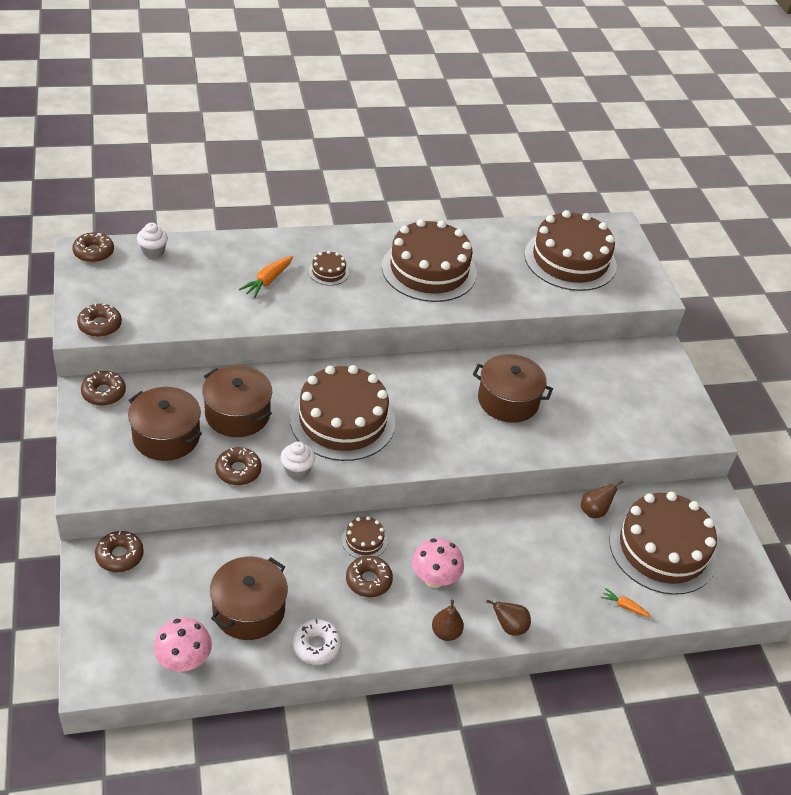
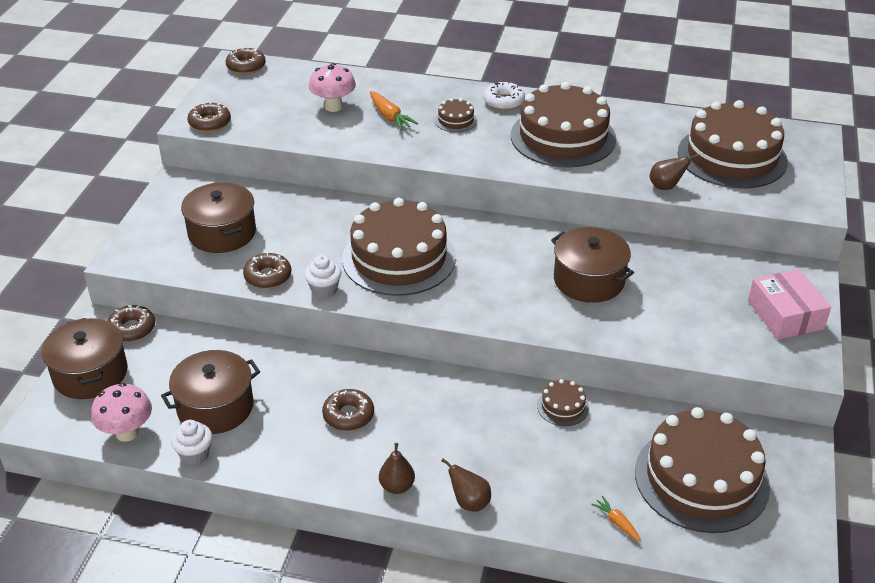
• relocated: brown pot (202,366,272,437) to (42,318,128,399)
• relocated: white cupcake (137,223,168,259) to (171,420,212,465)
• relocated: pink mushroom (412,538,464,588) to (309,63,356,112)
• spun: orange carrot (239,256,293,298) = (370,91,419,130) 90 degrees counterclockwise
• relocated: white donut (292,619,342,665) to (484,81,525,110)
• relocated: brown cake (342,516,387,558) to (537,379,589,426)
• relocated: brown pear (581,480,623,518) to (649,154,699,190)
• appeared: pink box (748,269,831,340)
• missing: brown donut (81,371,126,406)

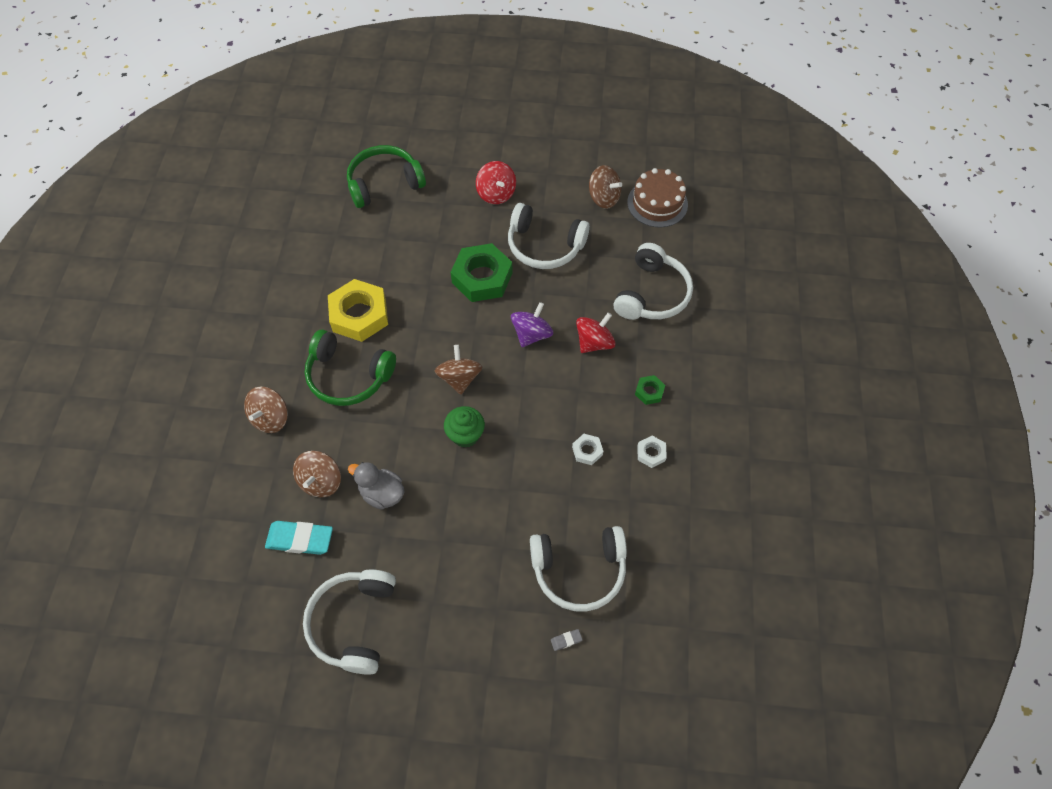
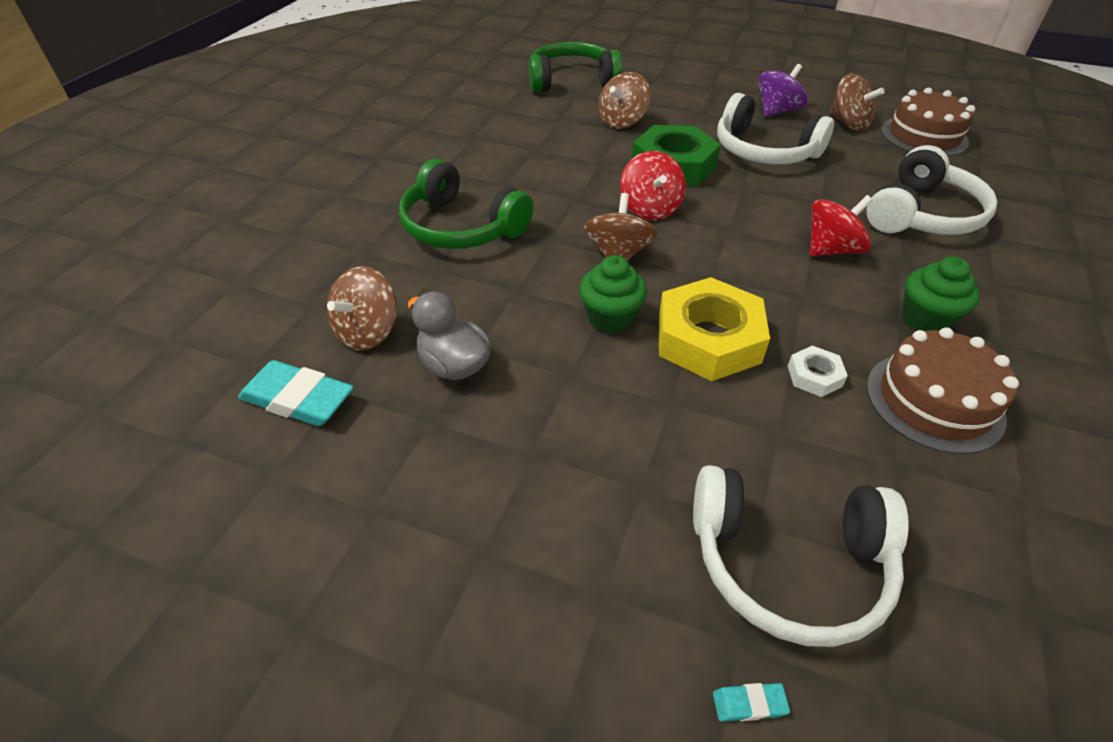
• relocated: brown spinning top (244,387,288,433) to (598,72,650,129)
• relocated: red spinning top (476,161,516,204) to (620,151,686,220)
• relocated: yellow nut (328,279,388,342) to (659,277,770,381)
• colour: grey eraser (551,629,583,651) to turquoise eraser (713,683,790,721)
• relocated: purple spinning top (511,302,553,347) to (759,64,808,117)
• exchanged: white nut (637,436,667,468) to brown cake (867,328,1019,454)
• exchanged: green nut (635,375,665,405) to green cupcake (902,257,980,331)
• missing: white headphones (303,569,396,675)

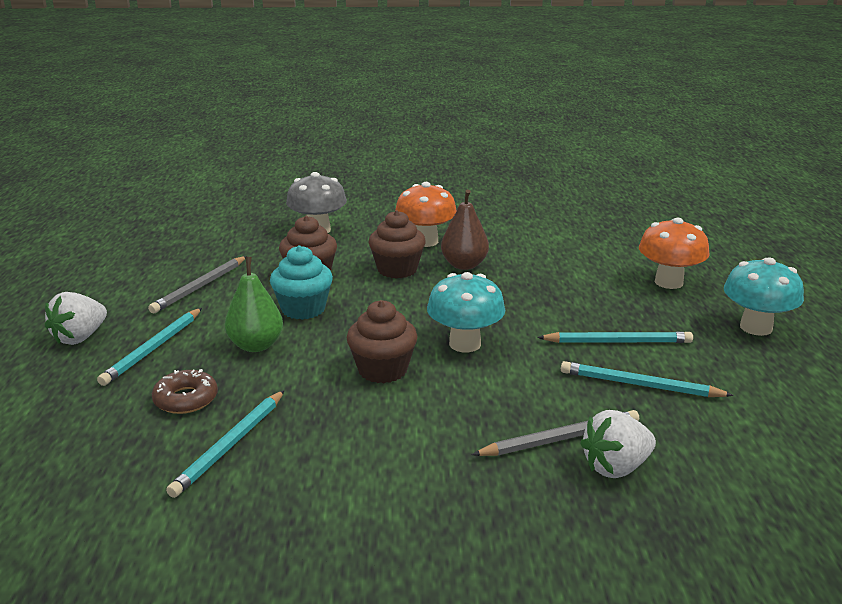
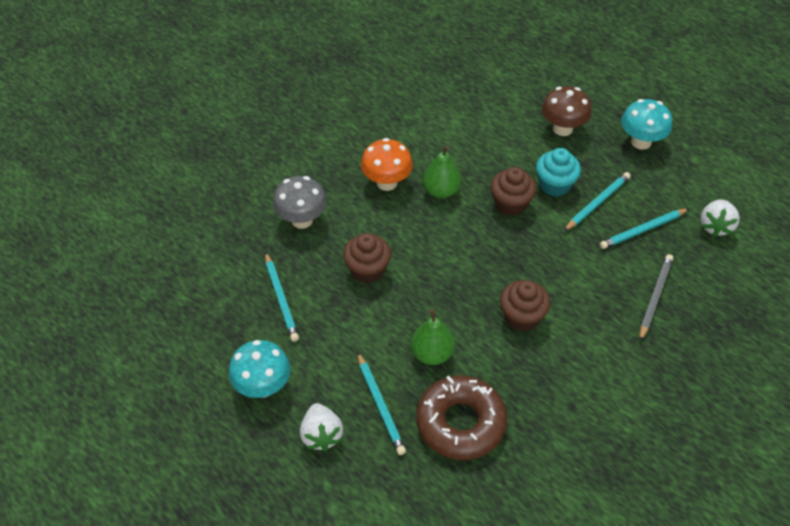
• relocated: turquoise mushroom (427,272,506,352) to (229,340,291,398)
• relocated: turquoise pencil (166,390,285,498) to (265,252,299,342)
• size: brown donut (152,369,218,414) = (416,375,507,460) x1.95
• colour: brown pear (441,189,489,270) to green pear (423,146,461,198)
• relocated: brown cupcake (369,210,426,279) to (491,167,536,216)
• relocated: turquoise cupcake (270,245,333,320) to (536,148,581,197)
• colour: orange mushroom (639,218,710,289) to brown mushroom (542,86,592,136)
• relocated: white strawberry (580,410,656,478) to (700,199,740,237)
• missing: grey pencil (148,256,247,313)

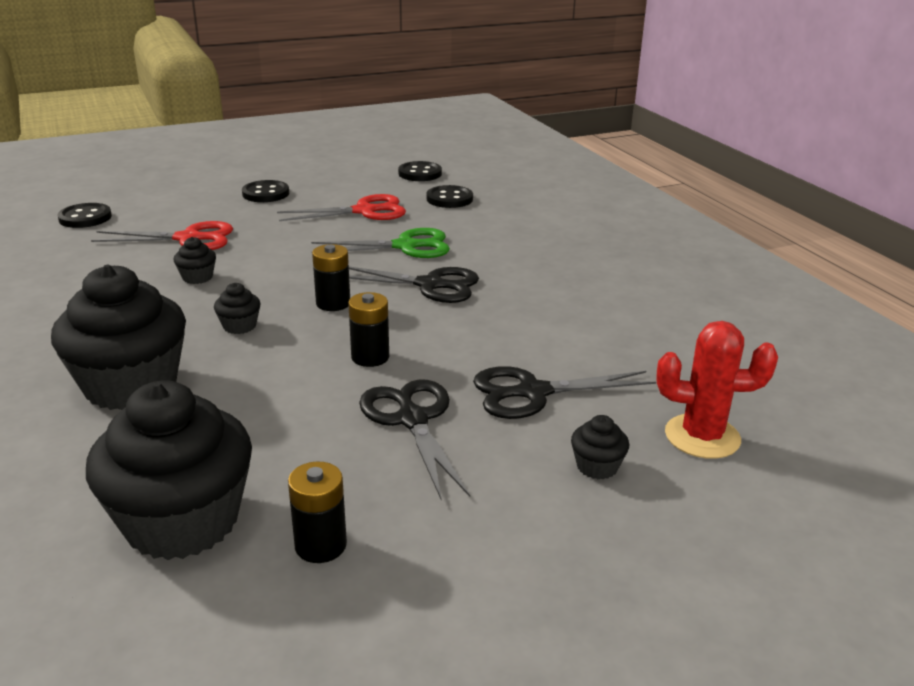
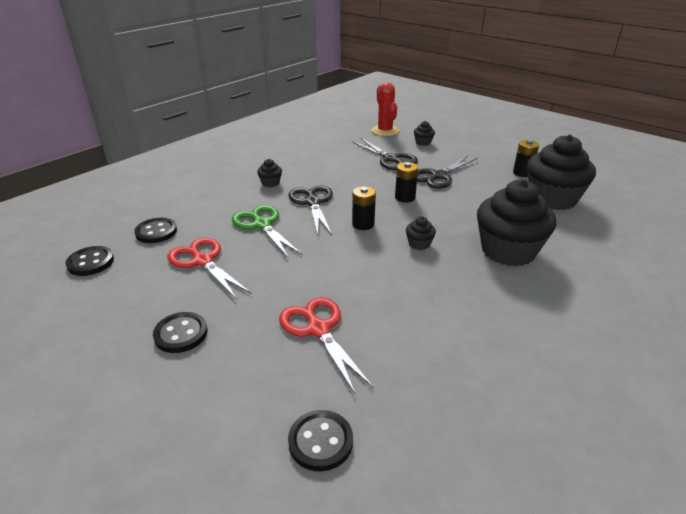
• relocated: black cupcake (174,237,216,284) to (257,159,282,187)

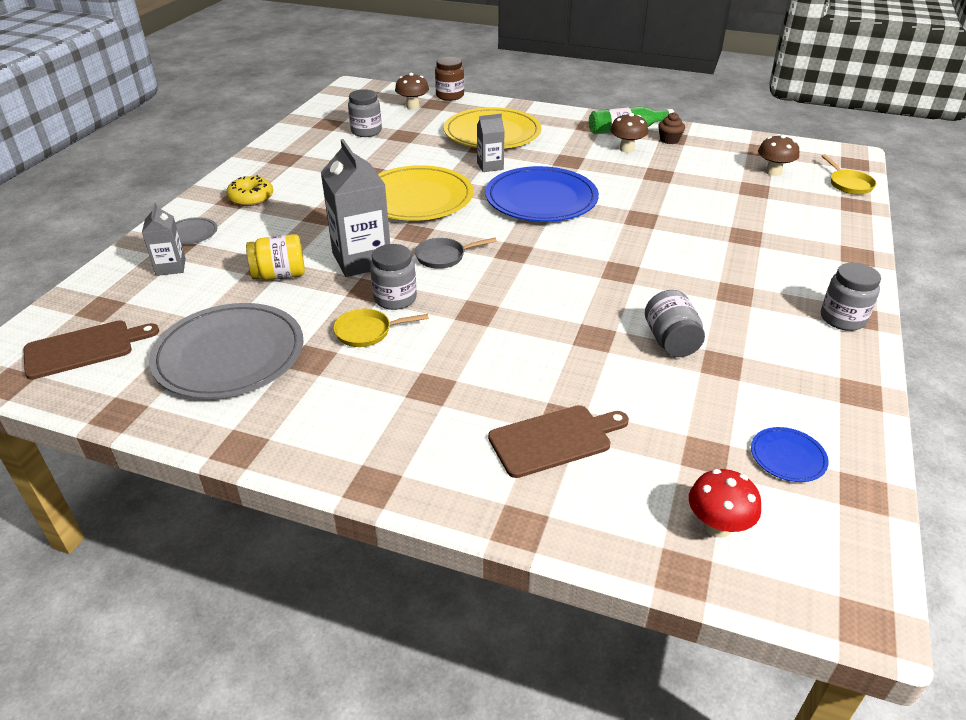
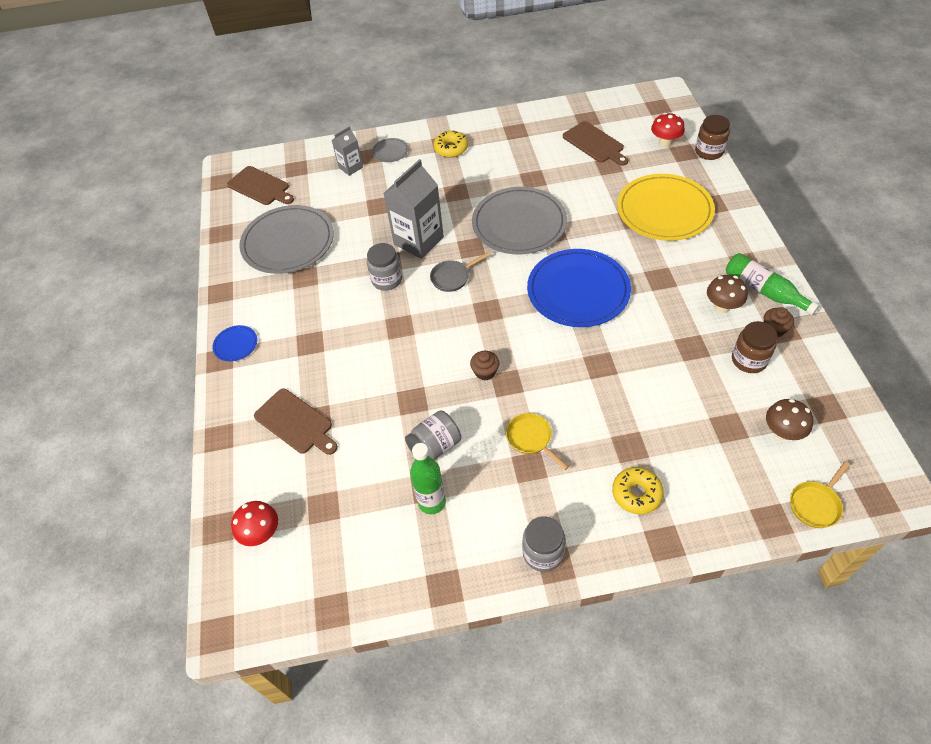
• relocated: blue plate (751,427,829,482) to (212,325,257,361)
• appeared: green bottle (410,443,446,514)
• spun: grey pan (415,238,497,269) = (430,252,490,292) 75 degrees counterclockwise
• appeared: brown cupcake (470,351,500,380)
• colour: yellow plate (378,165,473,221) to grey plate (472,187,567,254)
• relocated: yellow pan (333,309,429,347) to (506,413,569,470)
• exchanged: grey jar (348,89,382,137) to brown cutting board (563,121,628,166)
• appeared: yellow donut (612,467,664,514)
• colour: brown mushroom (395,73,429,109) to red mushroom (651,113,685,147)
• appeared: brown jar (732,321,777,373)
• missing: yellow jar (246,234,305,280)
• missing: grey carton (477,114,505,172)

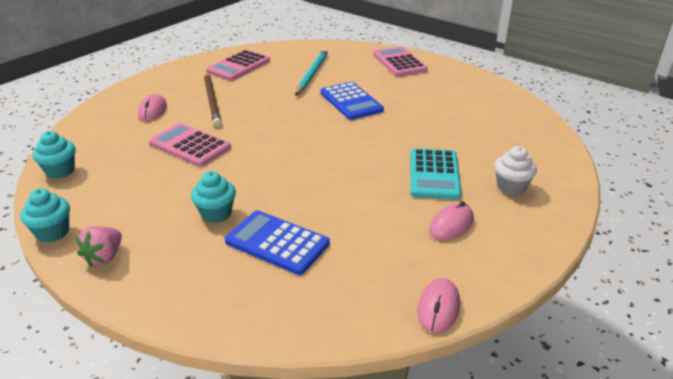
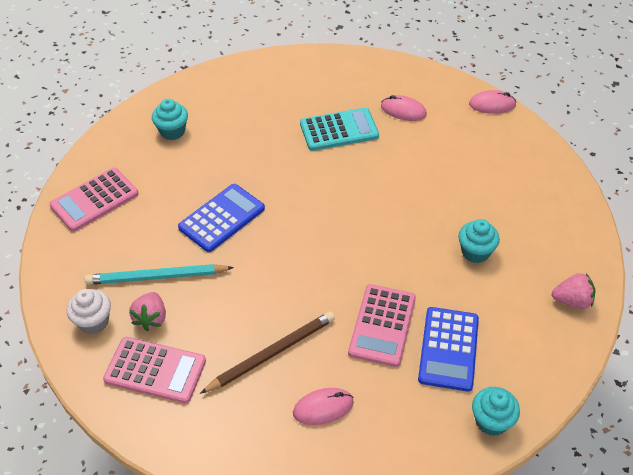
• relocated: white cupcake (494,146,537,196) to (67,289,111,334)
• appeared: pink strawberry (129,292,166,331)
• relocated: turquoise cupcake (20,189,70,242) to (152,99,188,140)
• relocated: blue calculator (225,210,330,275) to (418,307,479,392)

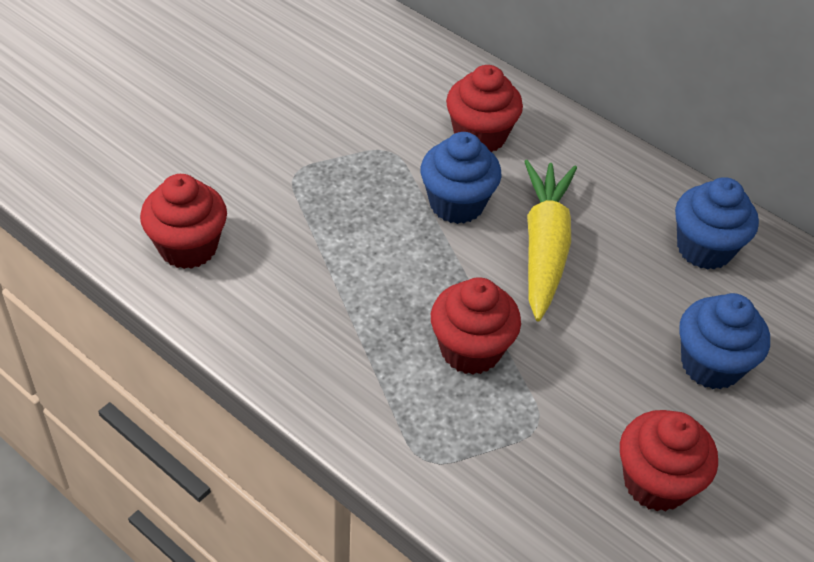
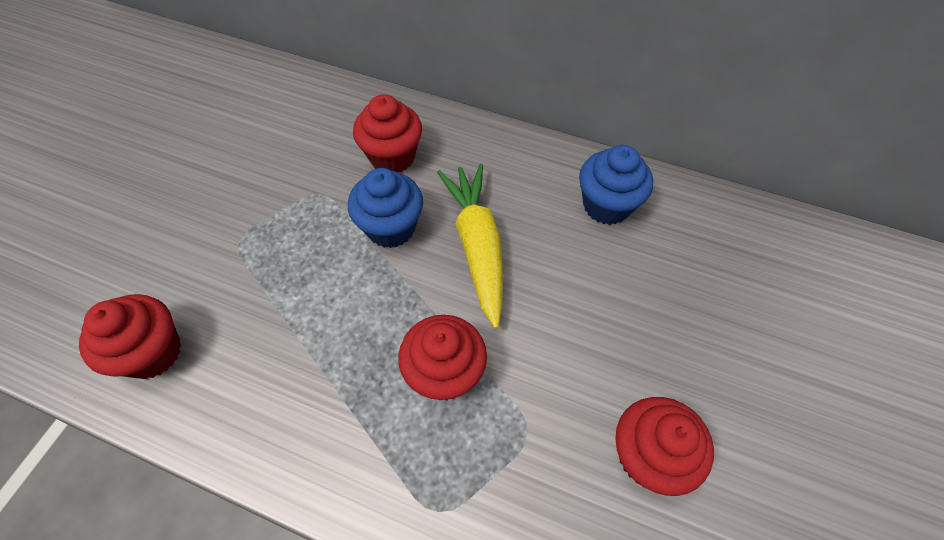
• missing: blue cupcake (679,293,770,390)

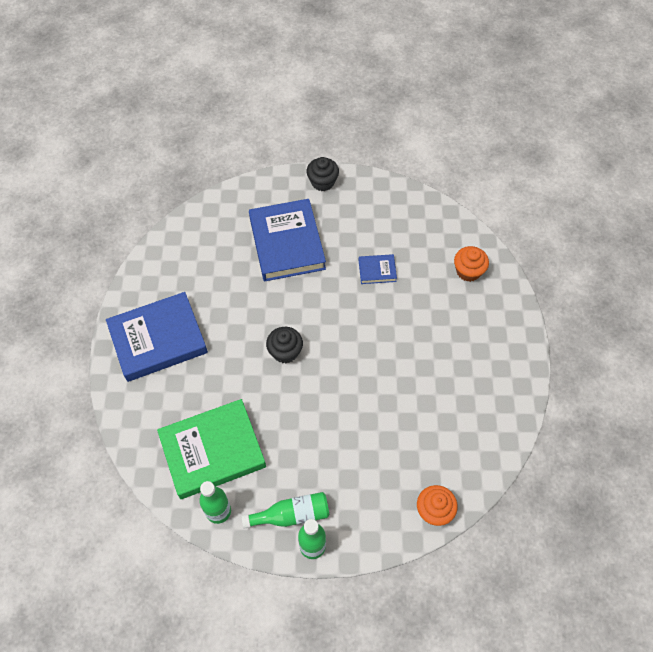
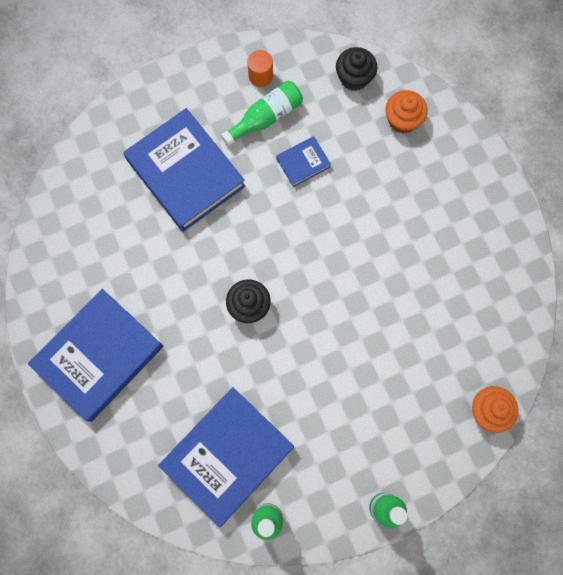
• colour: green book (157,399,266,499) to blue book (158,387,294,527)
• relocated: green bottle (241,492,329,529) to (221,80,303,146)
• appeared: orange cylinder (247,50,273,87)
• relocated: black cupcake (306,157,339,191) to (336,47,377,91)

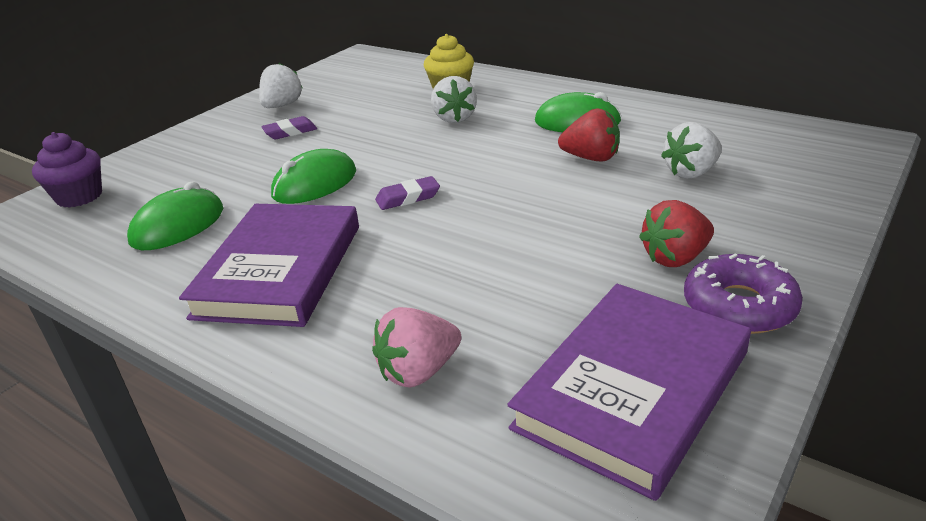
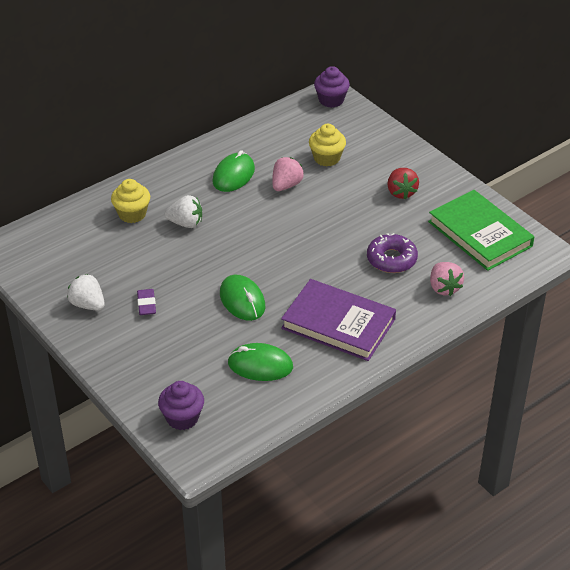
• spun: green mouse (127,181,223,250) = (228,343,293,381) 45 degrees counterclockwise
• colour: red strawberry (558,109,620,162) to pink strawberry (272,157,304,191)
• exchanged: white strawberry (661,122,722,179) to yellow cupcake (309,124,346,166)
• appeared: purple cupcake (314,66,350,108)
• relocated: purple donut (684,254,803,334) to (367,233,418,273)
• colour: purple book (507,284,751,501) to green book (428,190,534,271)
• missing: purple eraser (375,176,440,210)

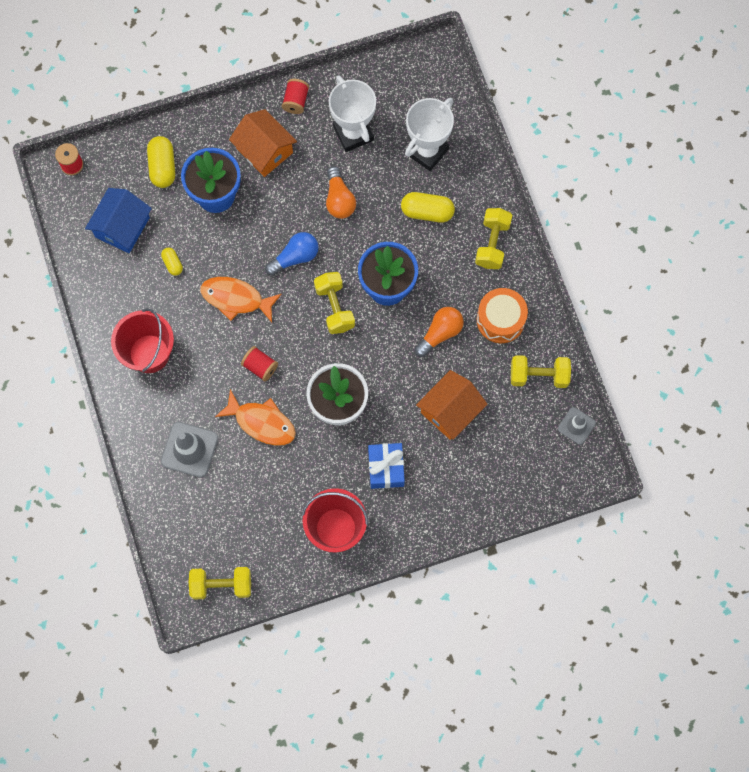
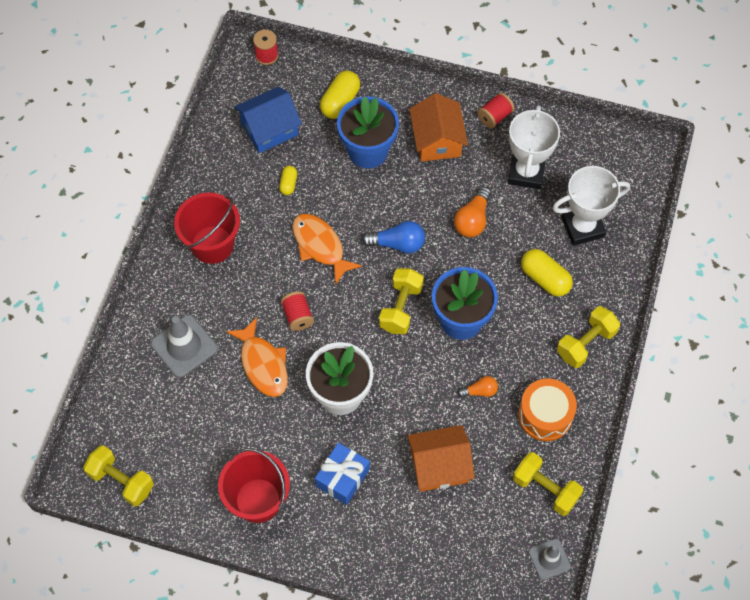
• size: orange light bulb (415,307,464,357) = (458,376,498,398) x0.61

